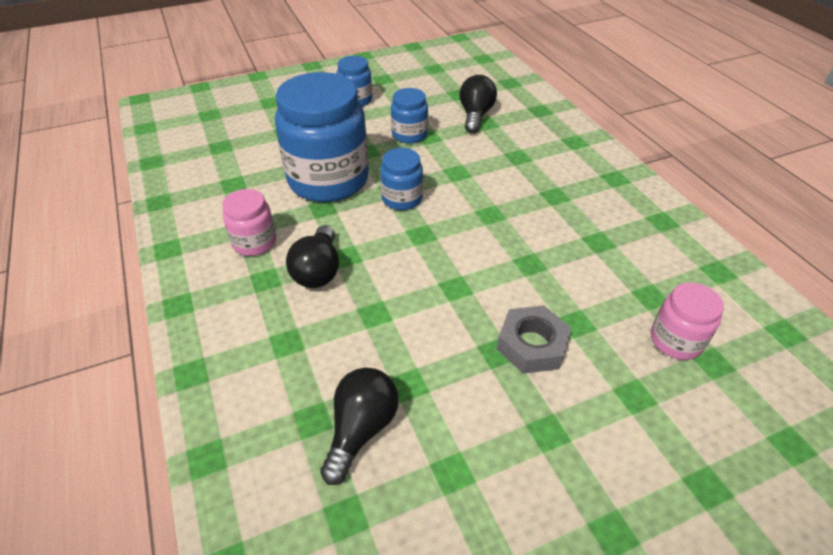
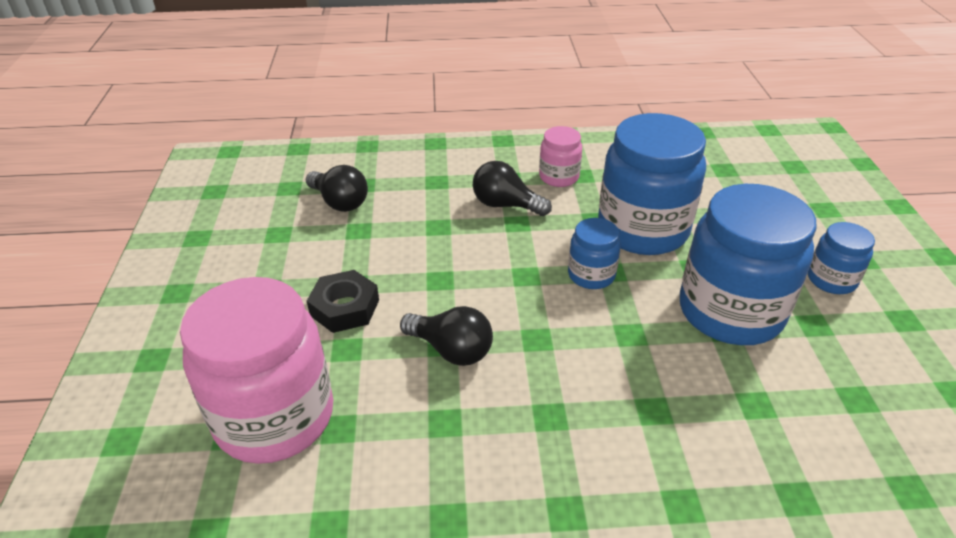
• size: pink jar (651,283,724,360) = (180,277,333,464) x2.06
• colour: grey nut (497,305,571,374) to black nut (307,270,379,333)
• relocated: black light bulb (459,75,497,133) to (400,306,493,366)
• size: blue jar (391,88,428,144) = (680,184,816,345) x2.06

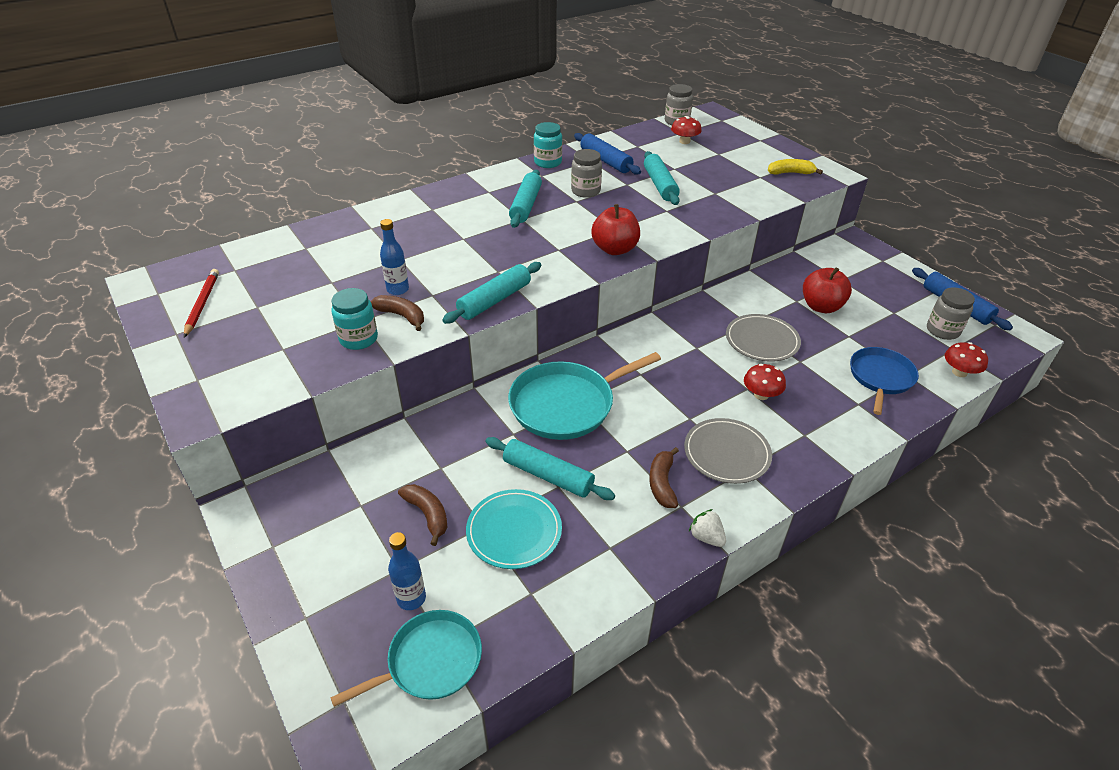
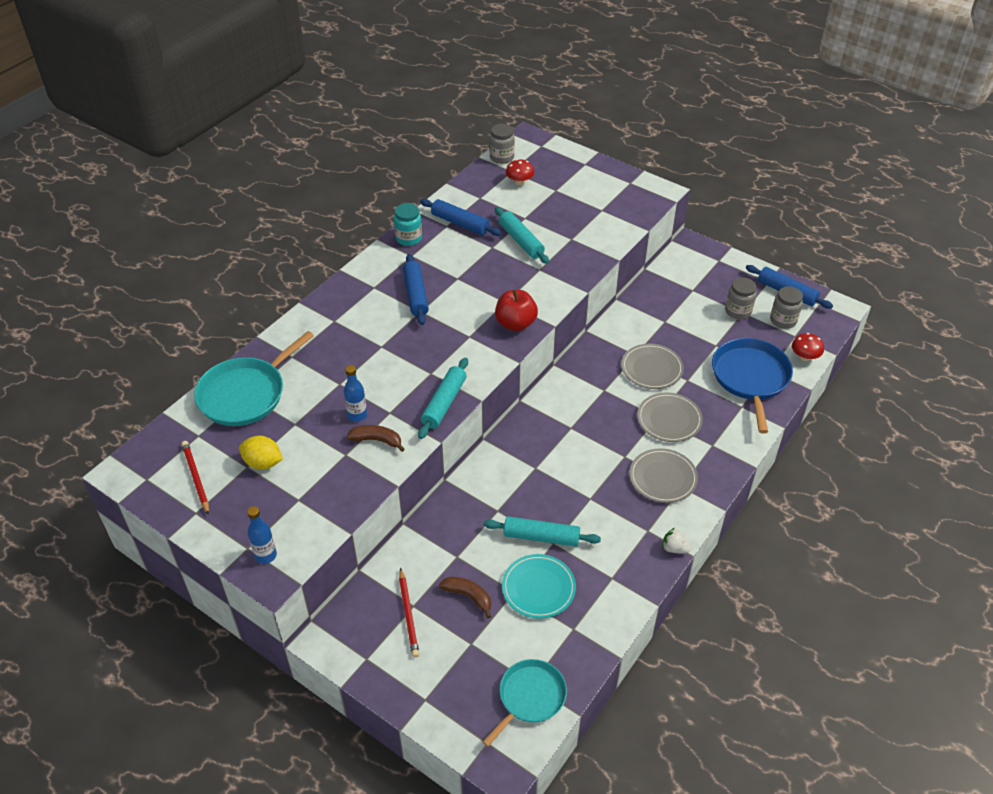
• relocated: turquoise pan (508,352,661,440) to (194,331,314,426)
• appeared: yellow lemon (239,436,283,470)
• relocated: blue bottle (388,532,426,610) to (247,506,277,564)
• appeared: red pencil (399,568,419,658)
• colour: turquoise rolling pin (509,170,542,228) to blue rolling pin (403,254,429,325)
• exchanged: red mushroom (744,364,786,400) to grey plate (637,393,703,442)
• size: blue pan (850,347,919,415) = (712,338,793,434) x1.51
• relocated: grey jar (571,149,602,198) to (725,277,757,319)
• missing: turquoise jar (331,288,378,350)
• missing: brown banana (649,447,679,508)
• missing: yellow banana (768,159,823,175)
• missing: red apple (803,267,852,313)

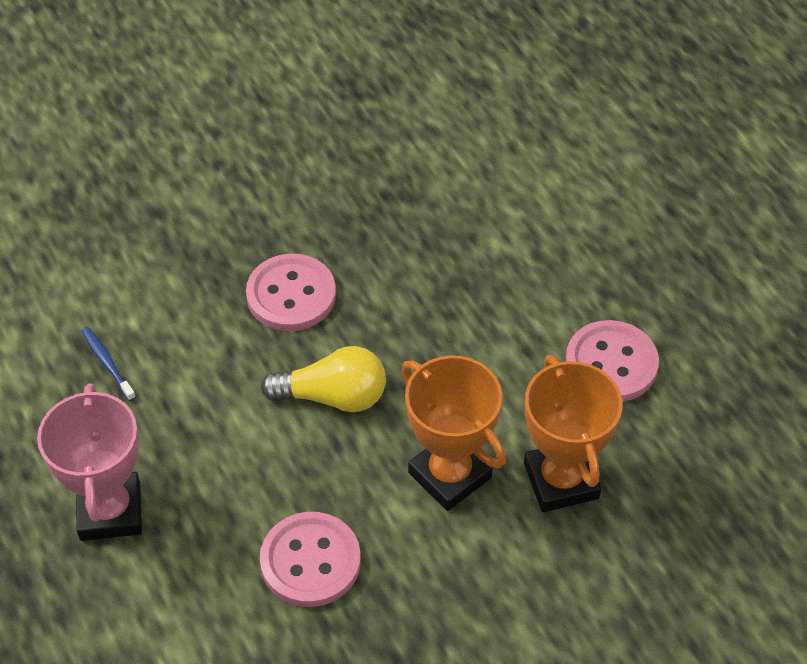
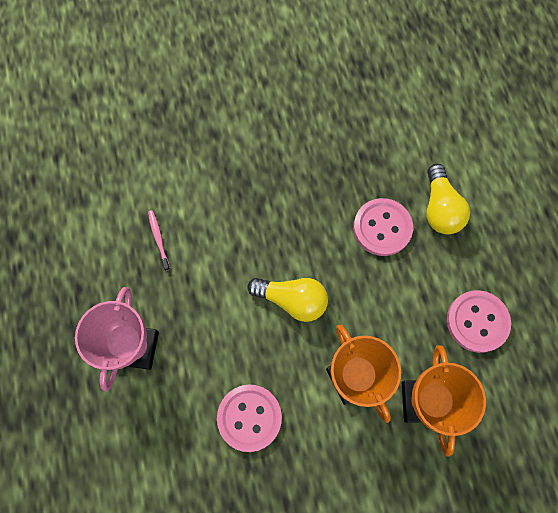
• colour: blue toothbrush (82,327,136,401) to pink toothbrush (148,210,170,271)
• relocated: pink button (246,254,336,331) to (353,198,413,256)
• appeared: yellow light bulb (426,164,470,234)

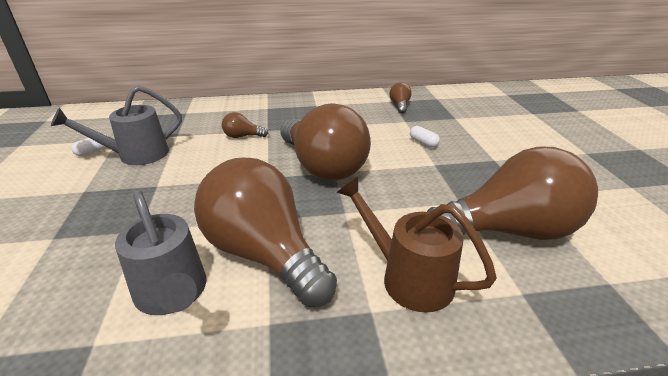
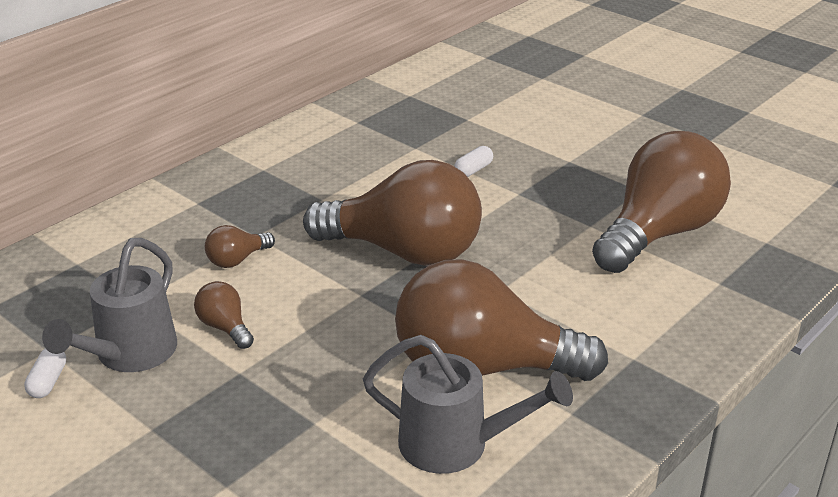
• relocated: brown light bulb (390,82,412,113) to (194,281,254,349)
• spun: white capsule (410,126,440,147) = (454,146,493,177) 60 degrees counterclockwise
• missing: brown watering can (336,176,497,313)

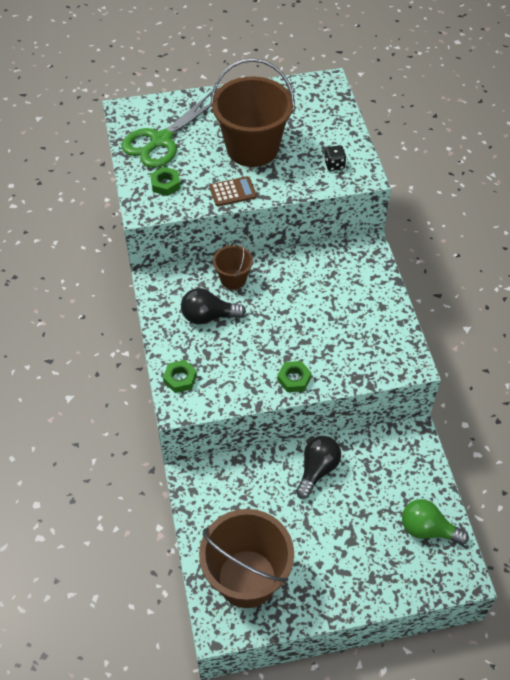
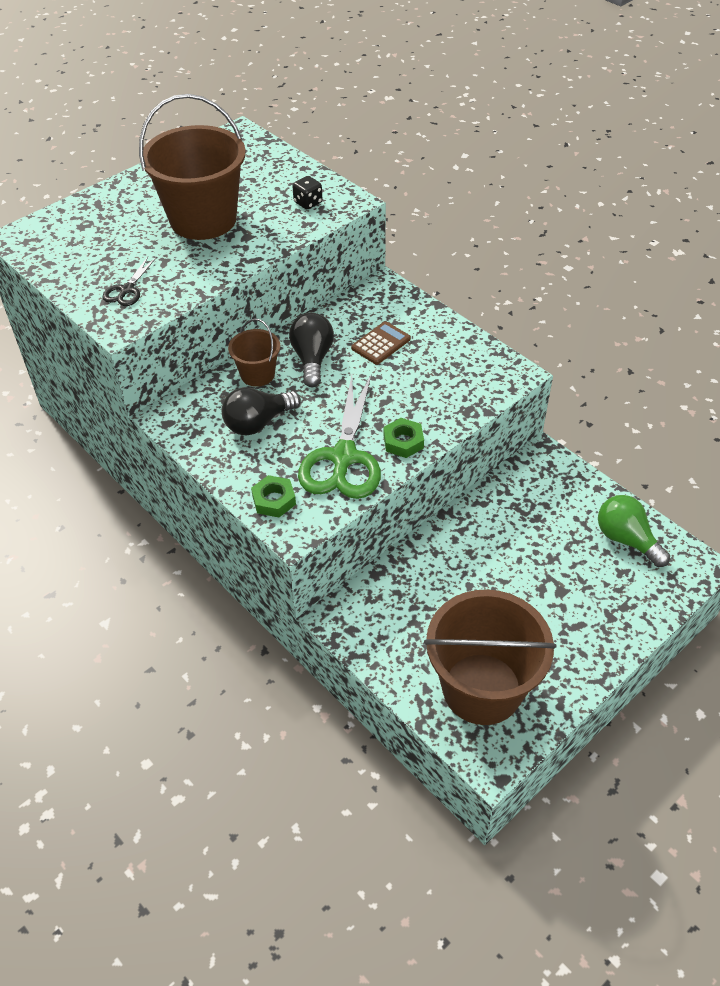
• exchanged: green nut (150,167,181,196) to black scissors (102,257,156,306)
• relocated: black light bulb (296,436,341,499) to (289,313,334,387)
• relocated: green scissors (122,93,212,168) to (298,373,381,499)
• relocated: brown calculator (209,176,257,206) to (351,321,411,365)
• spun: green light bulb (402,499,469,545) = (598,495,670,567) 60 degrees clockwise

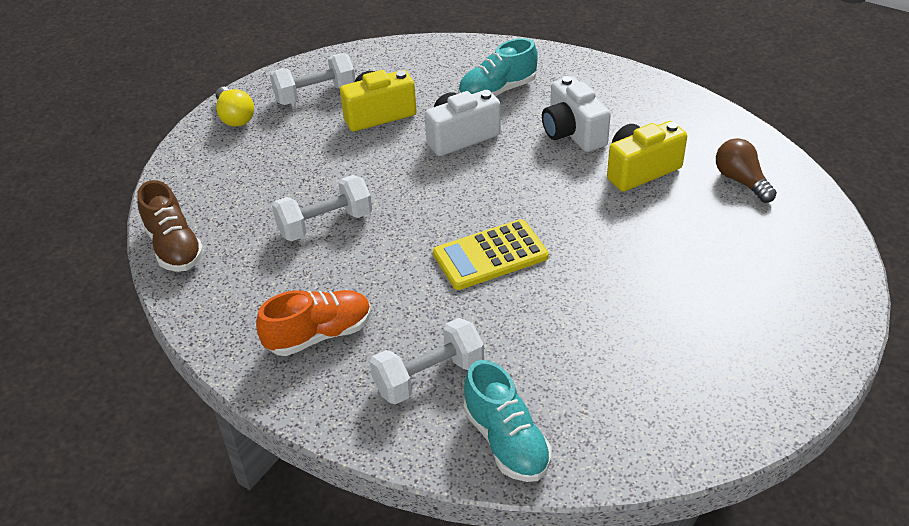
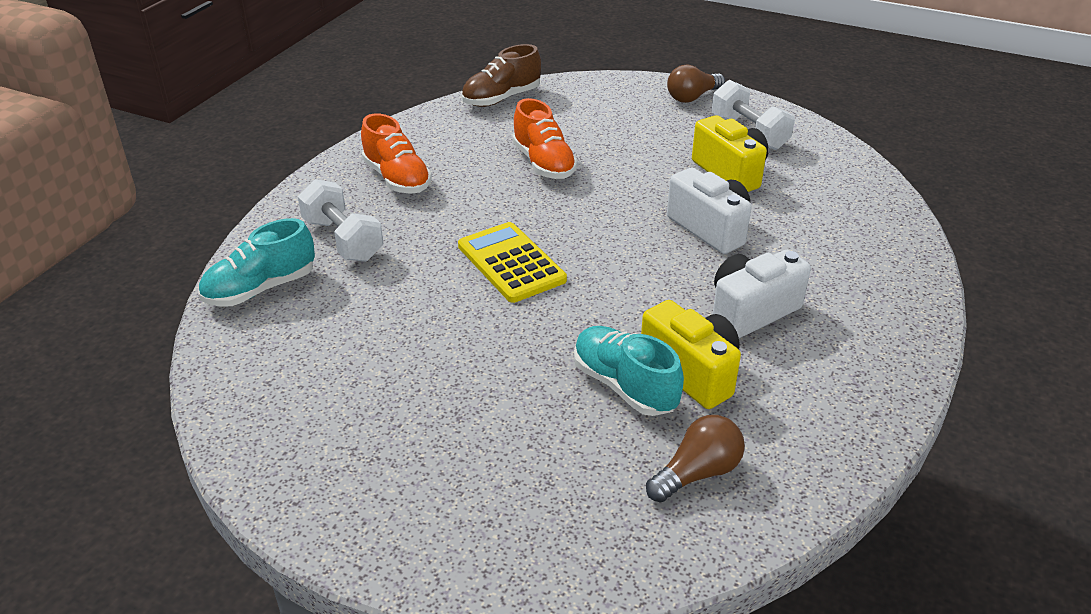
• exchanged: white dumbbell (272,175,372,241) to orange shoe (512,98,578,179)
• relocated: turquoise shoe (458,38,538,97) to (574,326,684,416)
• colour: yellow light bulb (216,87,254,127) to brown light bulb (667,65,725,103)

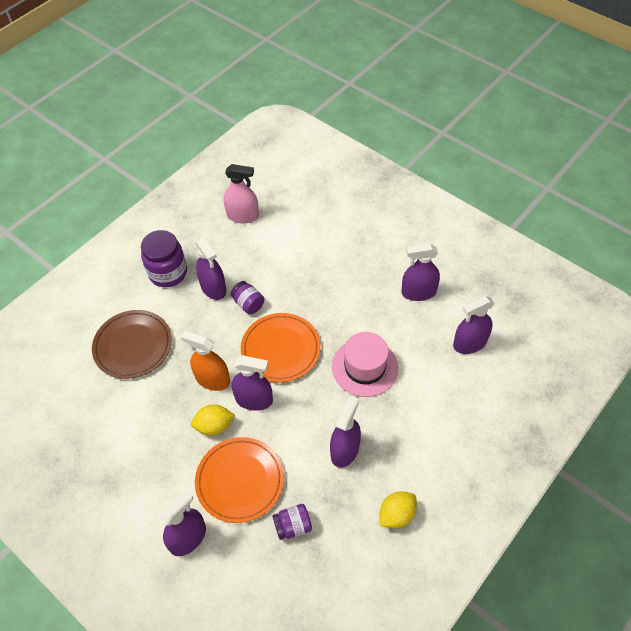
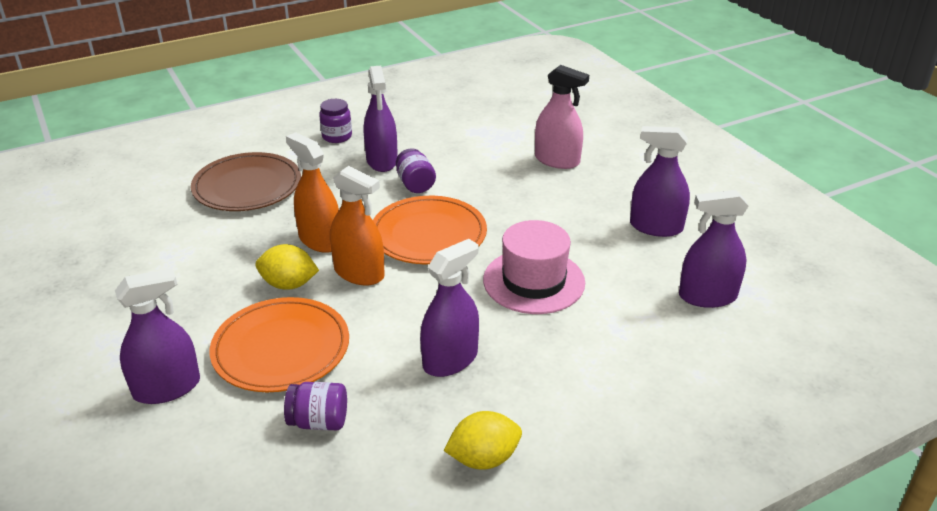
• size: purple jar (141,230,187,287) = (319,99,352,143) x0.58
• colour: purple spray bottle (232,355,273,411) to orange spray bottle (330,166,385,285)
• relocated: pink spray bottle (224,164,259,223) to (535,65,589,169)

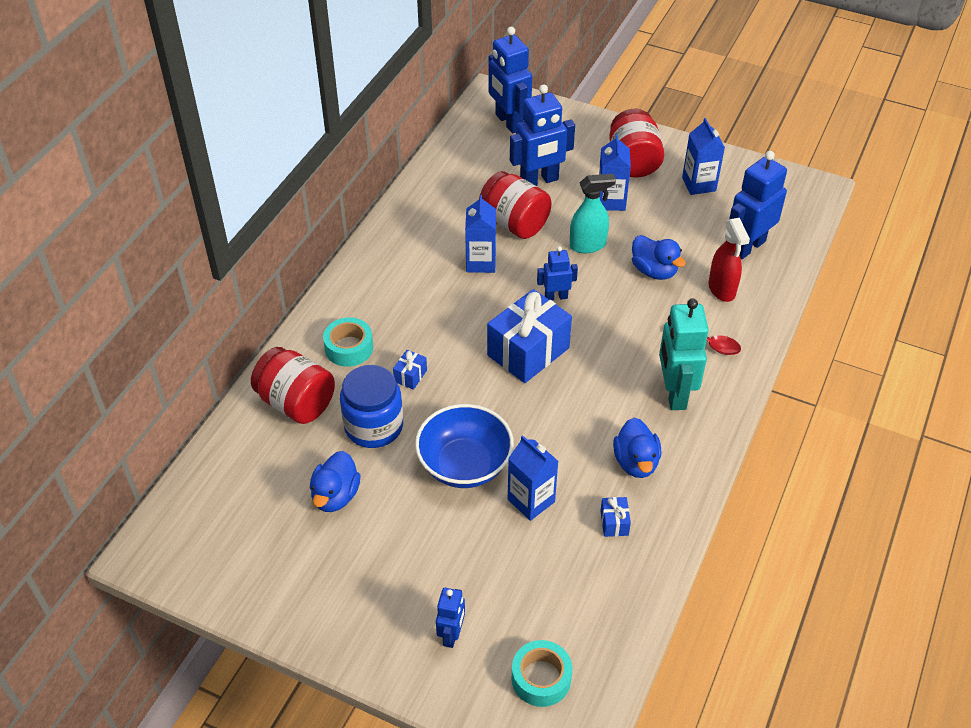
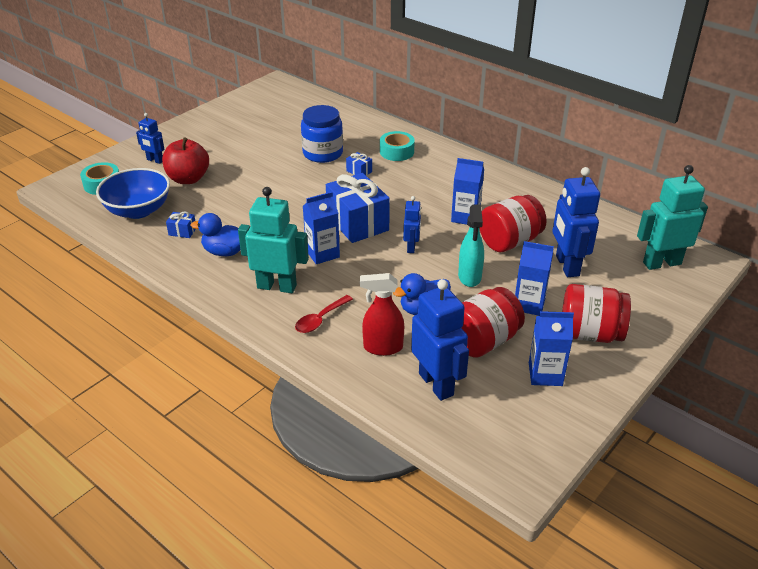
• relocated: blue bowl (415,404,514,488) to (96,168,170,219)
• appeared: red apple (162,137,209,184)
• relocated: blue carton (508,435,559,521) to (303,192,340,264)
• relocated: red jar (251,347,335,424) to (462,287,525,358)
• colour: blue robot (489,27,532,133) to turquoise robot (637,165,708,270)
• missing: blue duck (310,451,361,512)

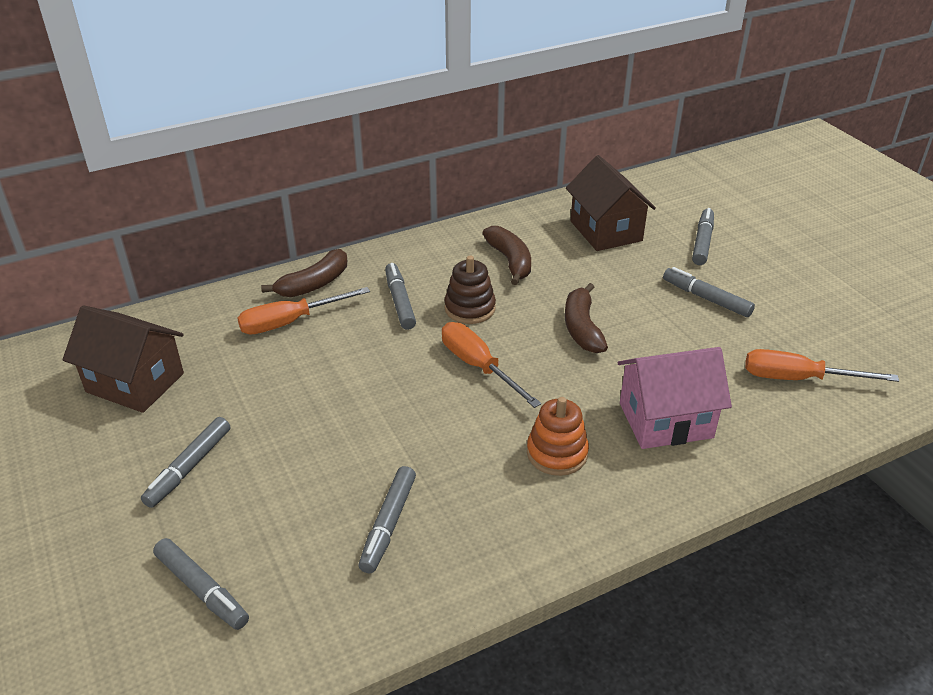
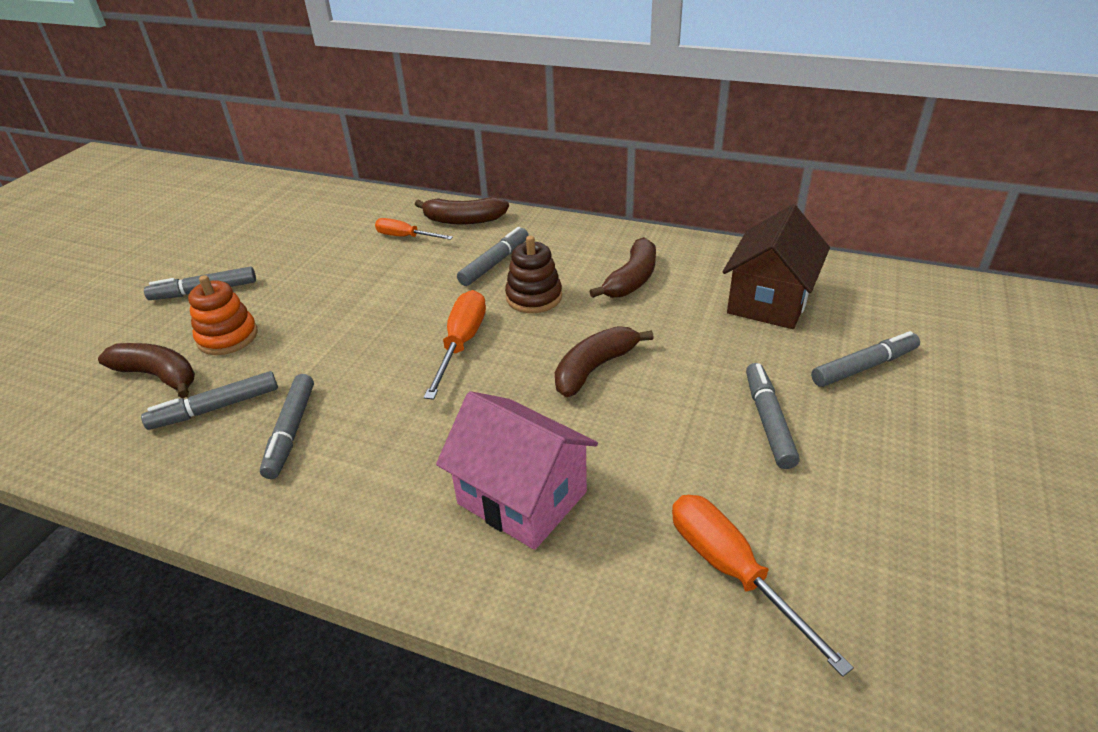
• appeared: brown banana (98,343,195,398)
• relocated: orange stacking toy (527,397,589,476) to (188,275,258,355)
• relocated: grey marker (153,538,249,630) to (260,374,314,479)
• size: orange screwdriver (237,287,370,335) = (375,218,453,240) x0.66
• missing: brown house (63,305,184,413)

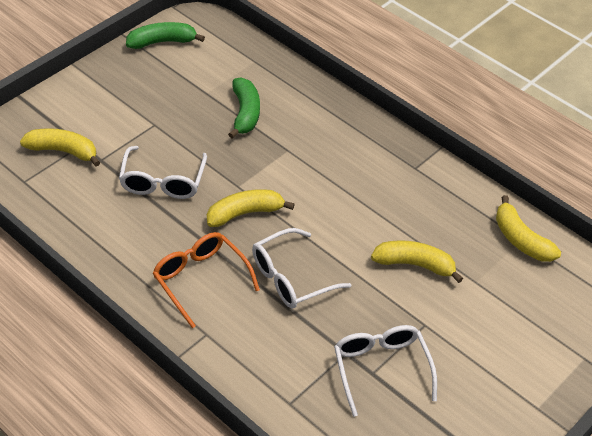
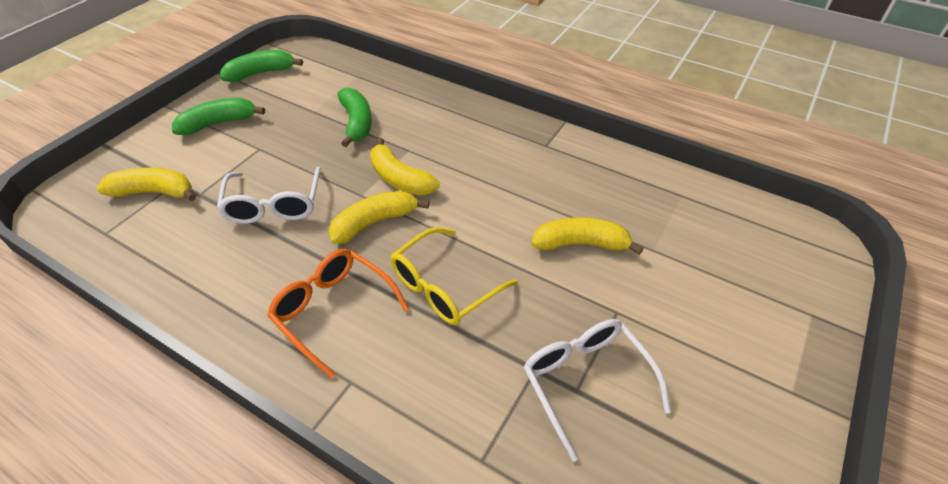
• appeared: green banana (172,98,265,135)
• relocated: yellow banana (496,195,561,262) to (370,138,440,196)
• colour: white glasses (252,228,351,309) to yellow glasses (390,227,518,325)

